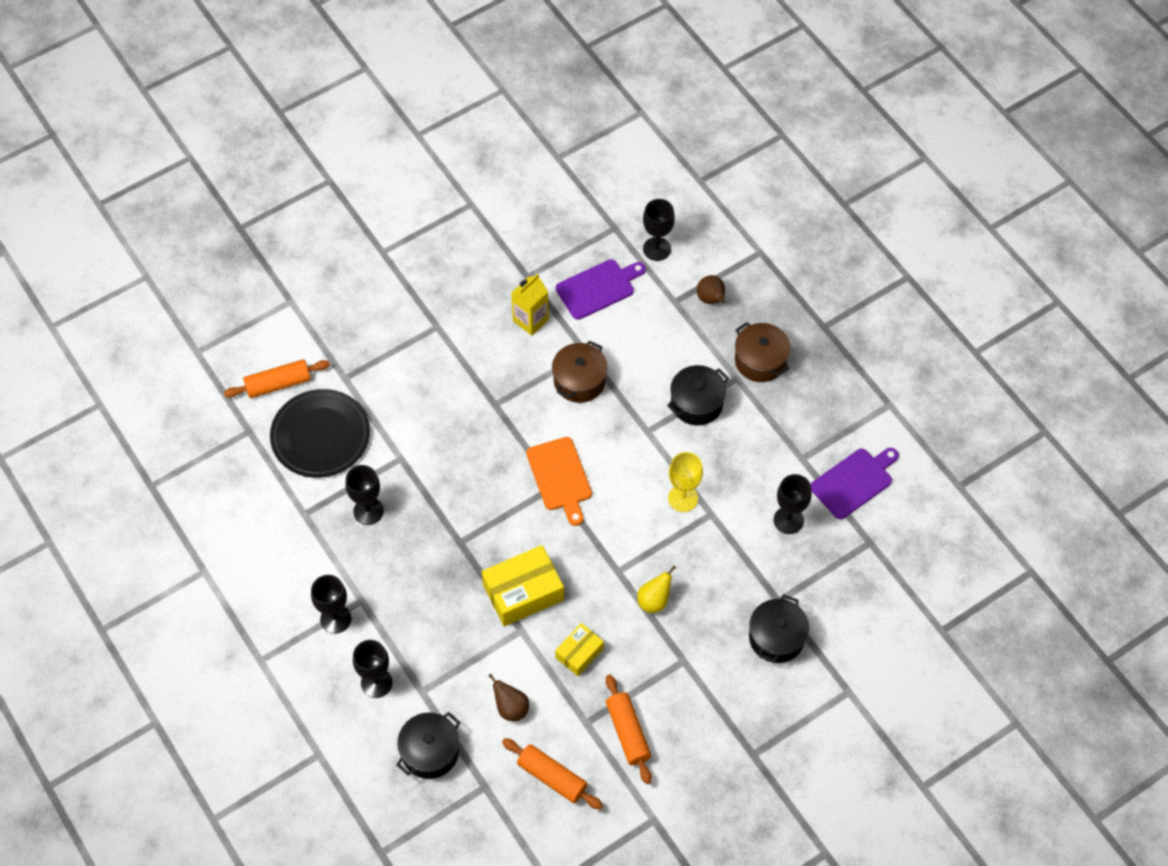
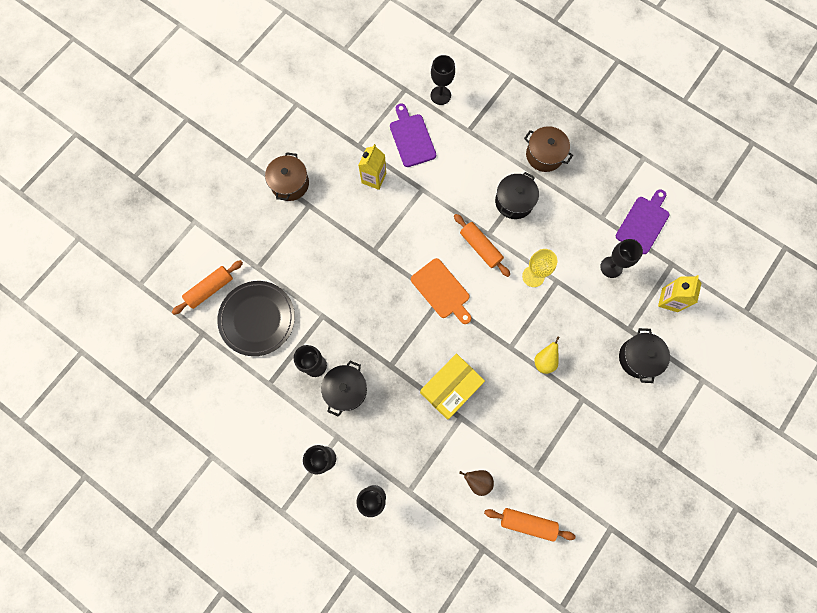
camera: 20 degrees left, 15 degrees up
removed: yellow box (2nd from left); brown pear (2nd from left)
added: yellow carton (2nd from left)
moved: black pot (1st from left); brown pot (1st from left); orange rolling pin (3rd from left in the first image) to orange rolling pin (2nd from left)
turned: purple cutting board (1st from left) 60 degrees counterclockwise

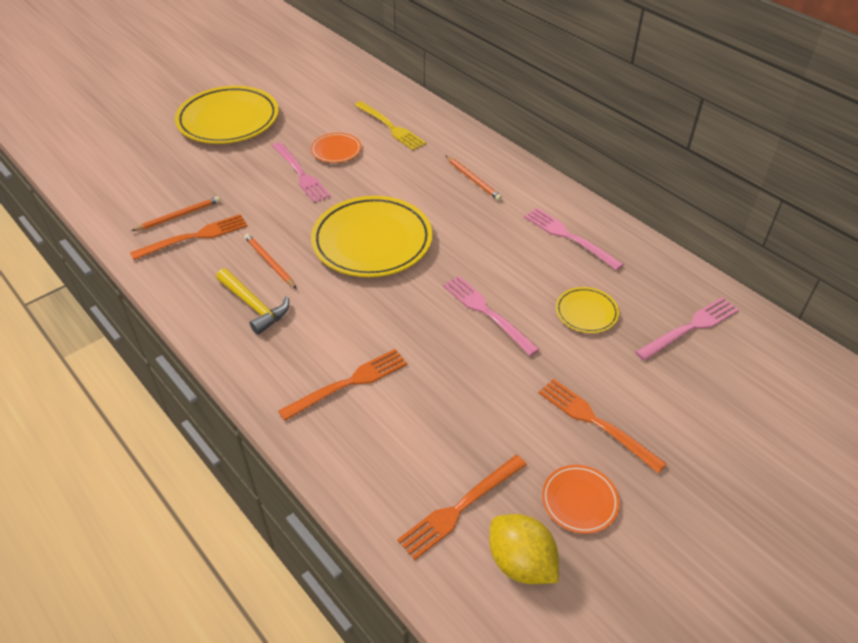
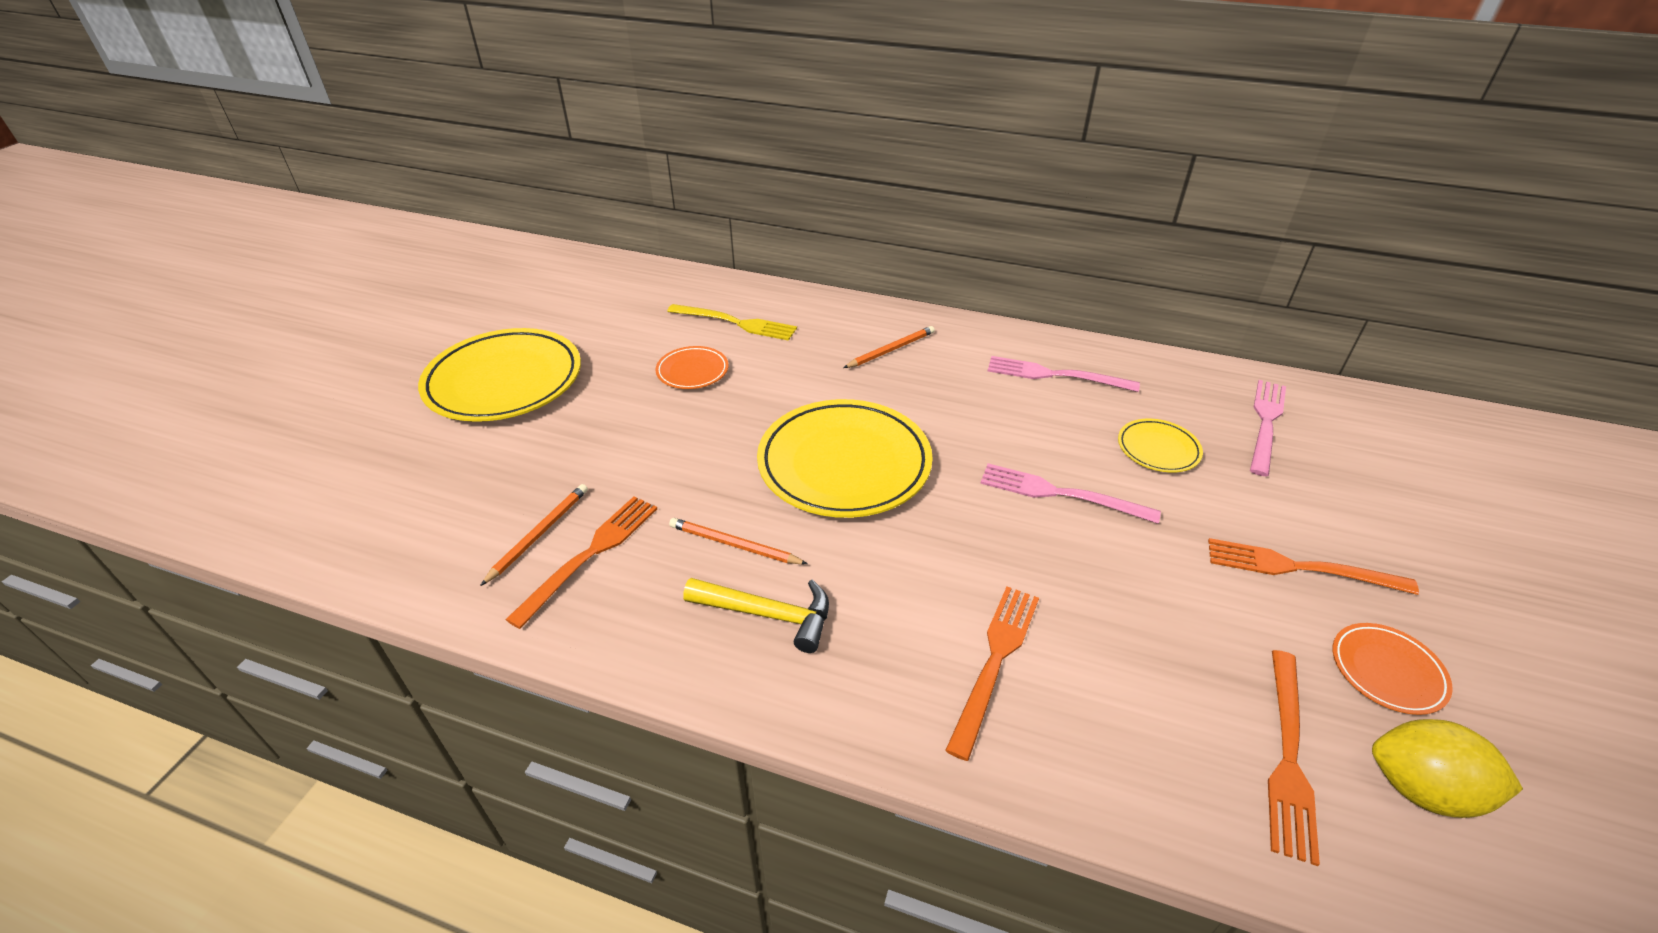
camera: 30 degrees left, 5 degrees down
removed: pink fork (1st from left)
turned: orange pencil (3rd from left) 60 degrees counterclockwise

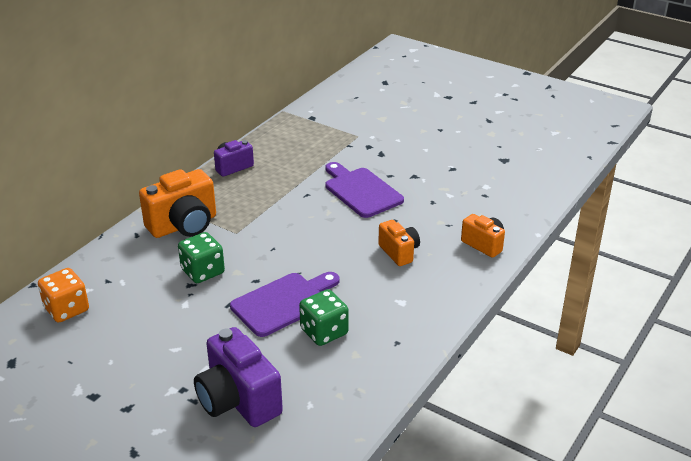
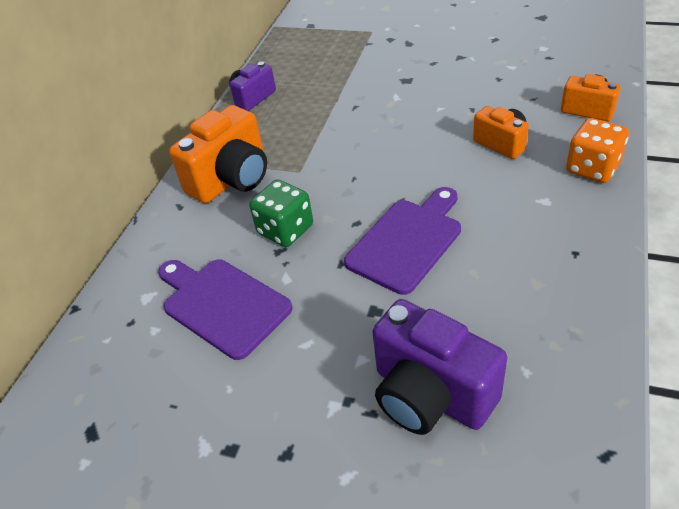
camera: 10 degrees left, 10 degrees up
removed: green dice (2nd from left)
moved: orange dice; purple cutting board (2nd from left in the first image) to purple cutting board (1st from left)

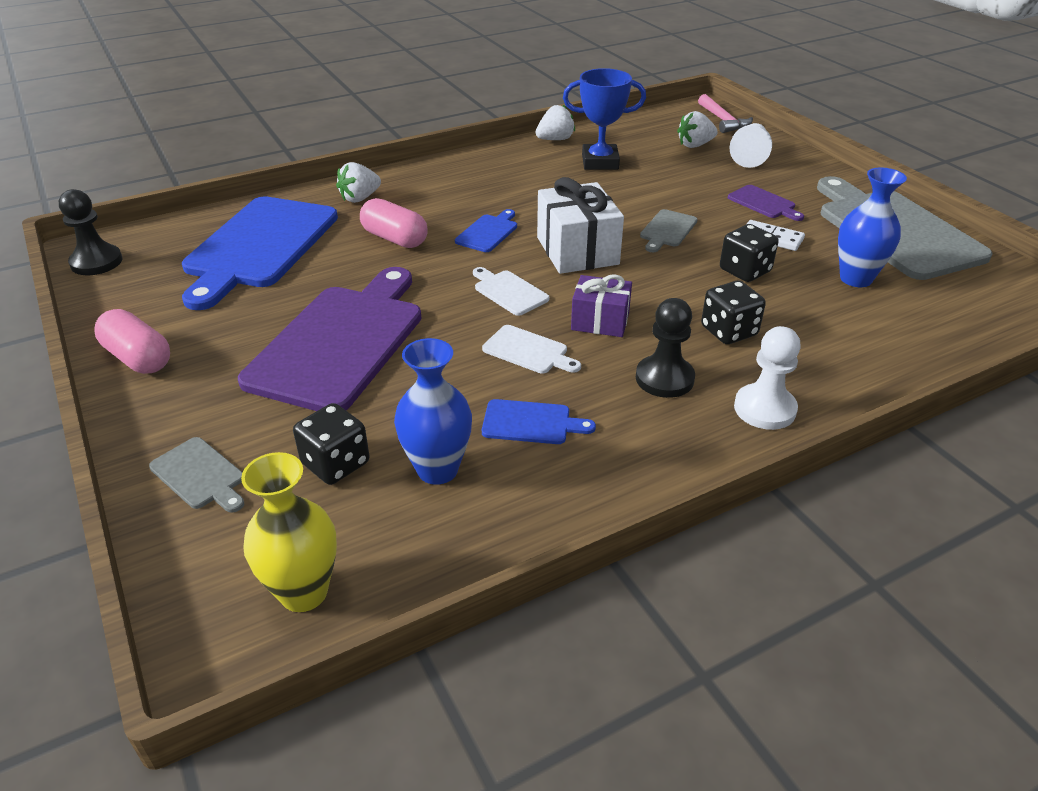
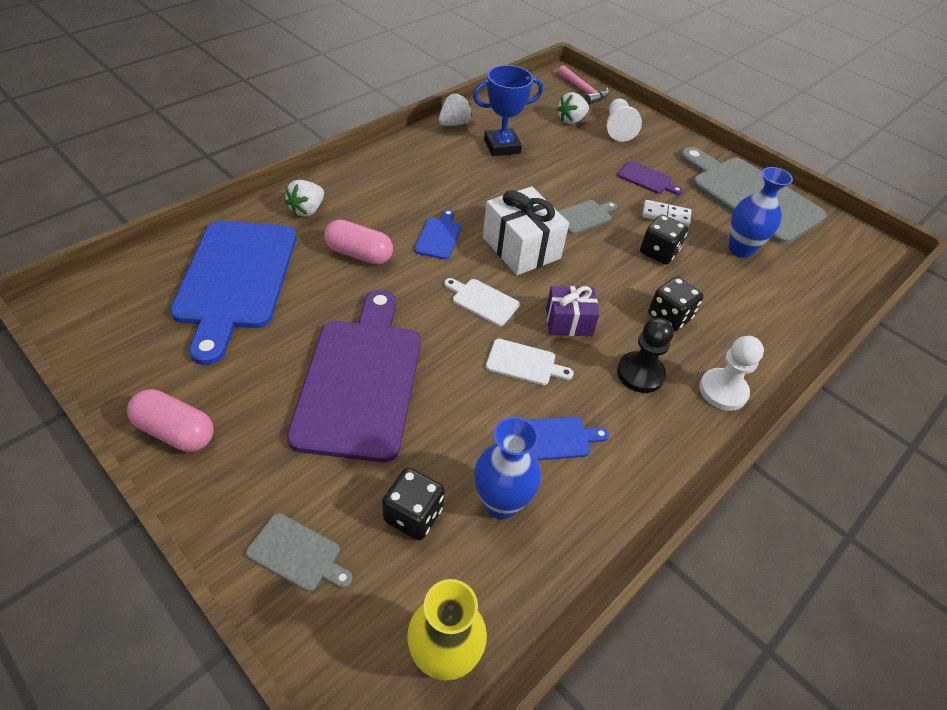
camera: 20 degrees left, 10 degrees up
removed: black pawn (1st from left)
turned: grey cutting board (2nd from left) 135 degrees counterclockwise

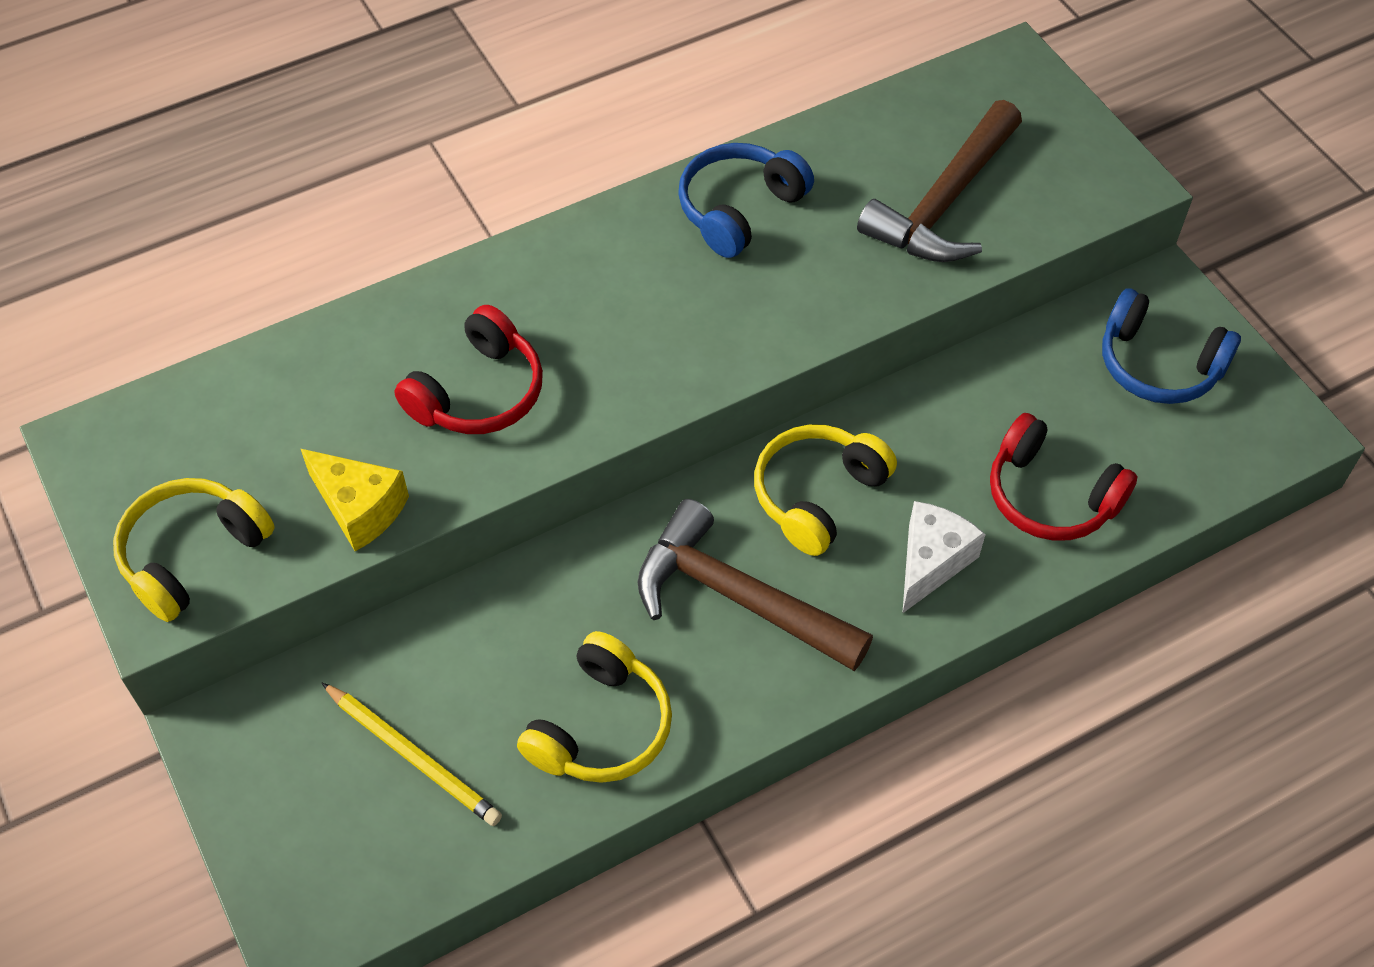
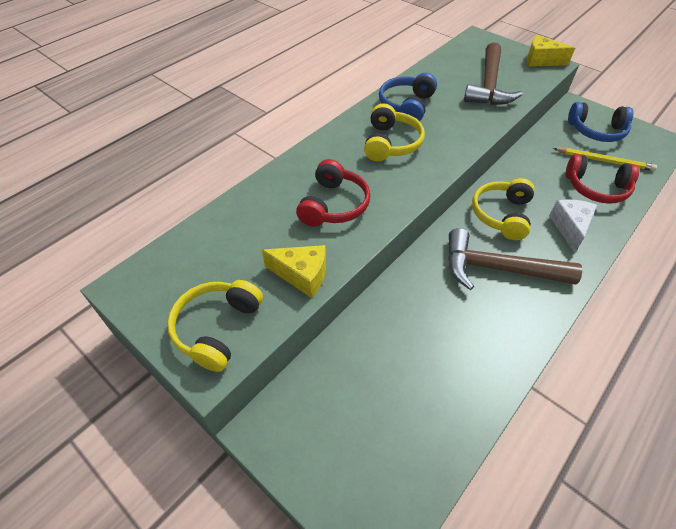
camera: 20 degrees left, 5 degrees down
added: yellow cheese (2nd from left)
moved: yellow pencil; yellow headphones (2nd from left)

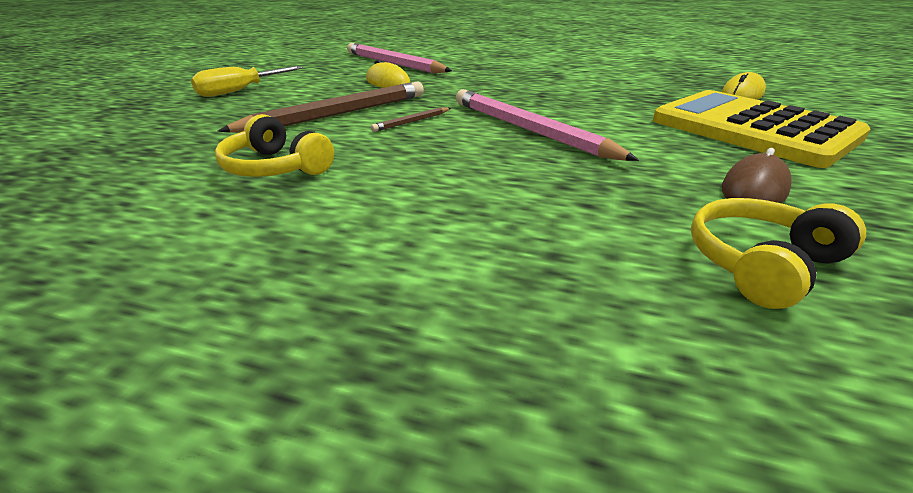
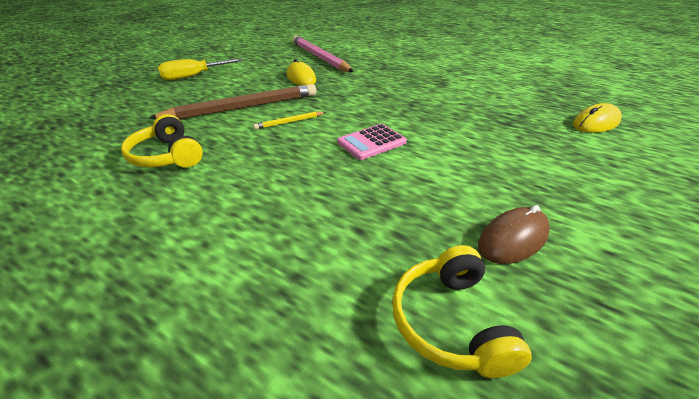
camera: 15 degrees right, 5 degrees up
removed: yellow calculator
replaced: pink pencil (2nd from left) to pink calculator
recoloured: brown pencil (2nd from left) to yellow pencil
turned: yellow headphones (2nd from left) 75 degrees counterclockwise

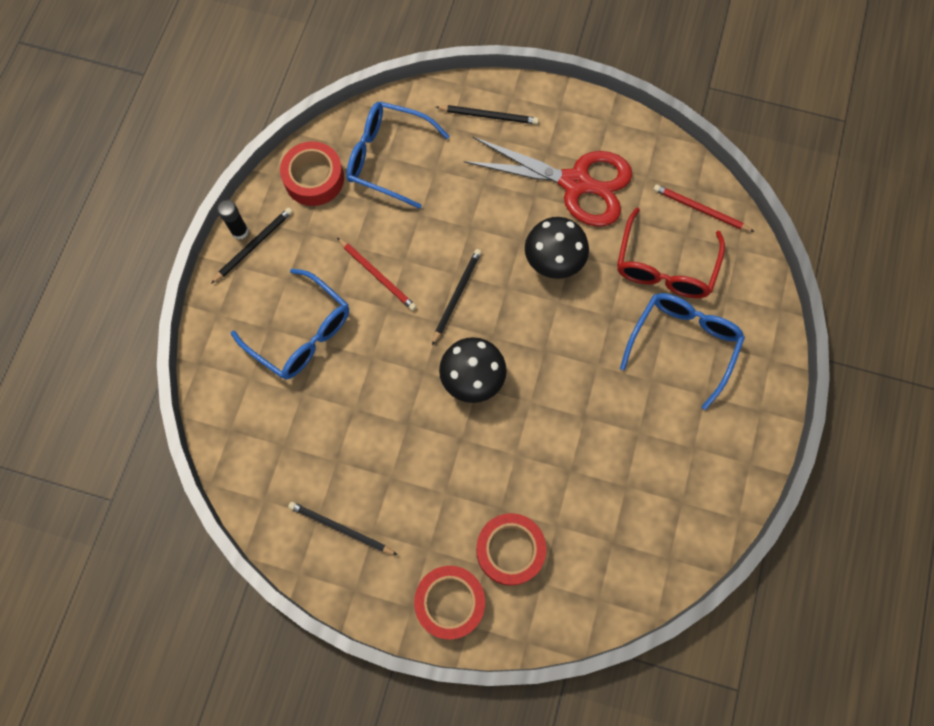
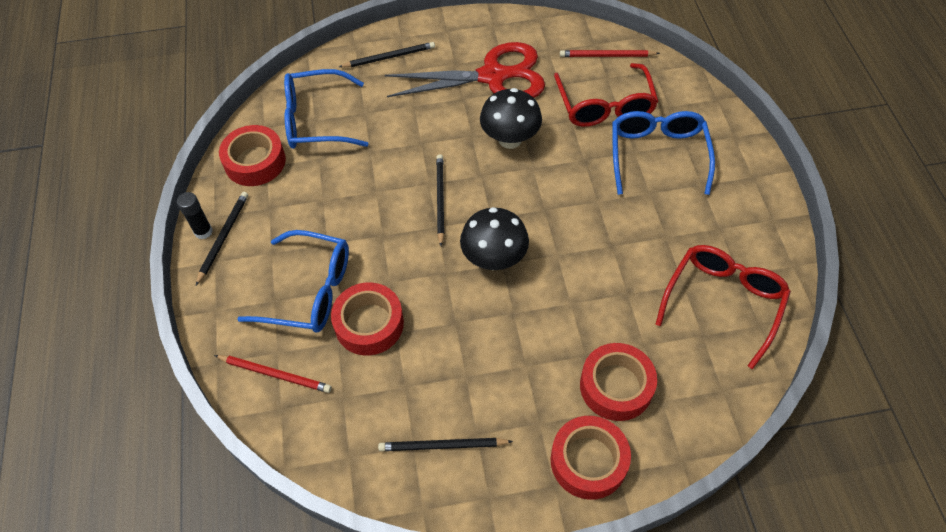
camera: 25 degrees left, 15 degrees down
added: red tape (2nd from left); red glasses (2nd from left)
moved: red pencil (1st from left)

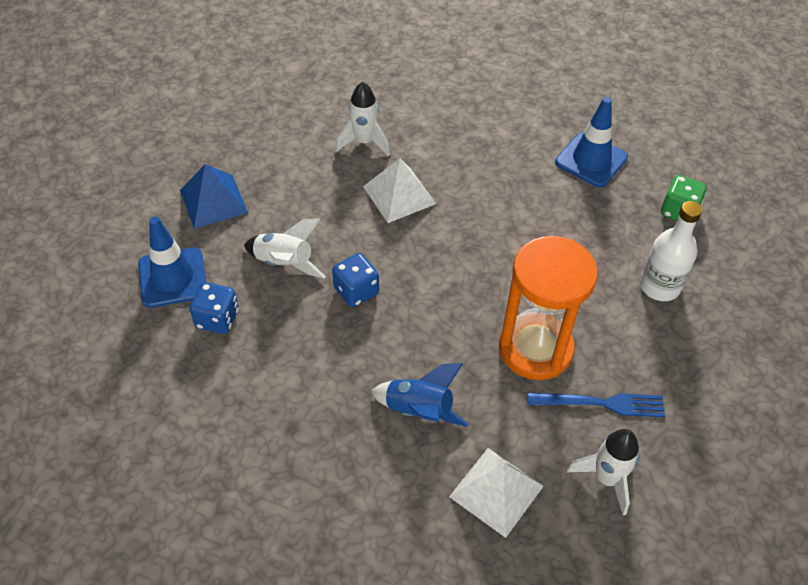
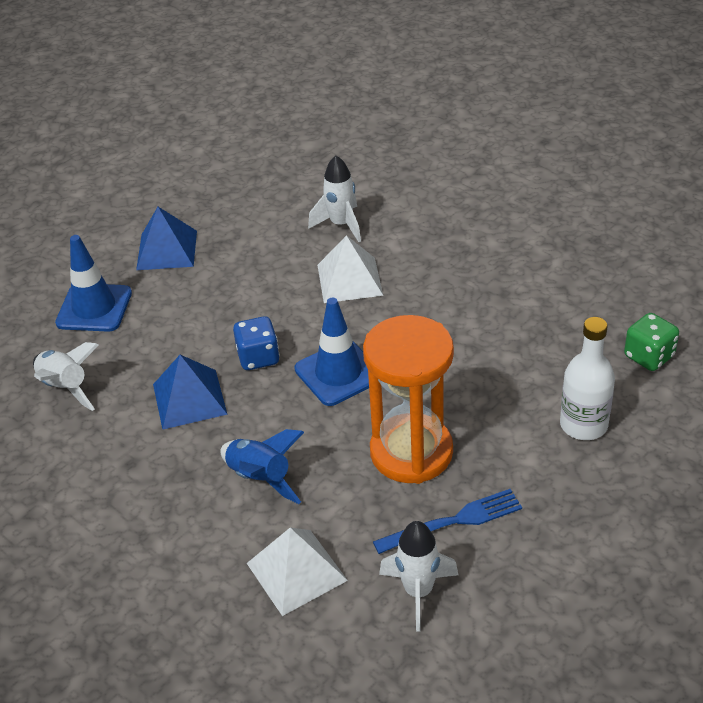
camera: 25 degrees right, 10 degrees down
removed: blue dice (1st from left)
added: blue pyramid (2nd from left)
moved: white rocket (1st from left); blue traffic cone (2nd from left)
turned: blue fork 45 degrees counterclockwise

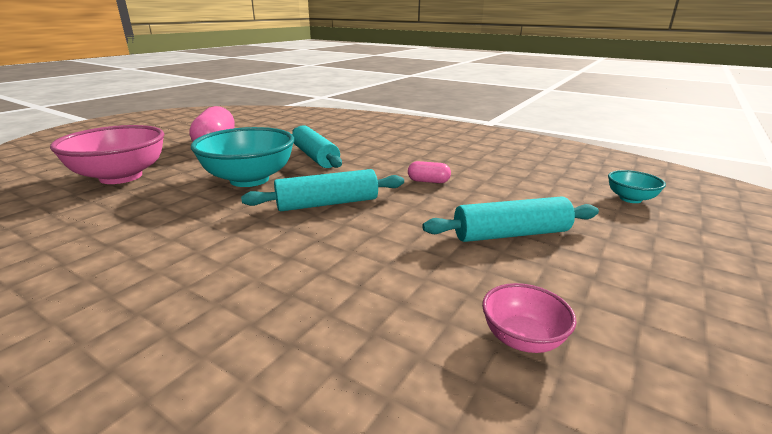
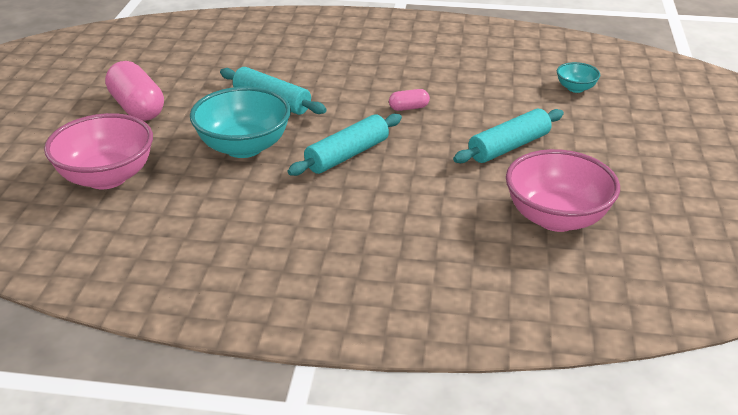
camera: 25 degrees left, 10 degrees up
resized: pink bowl (2nd from left) x2.07

